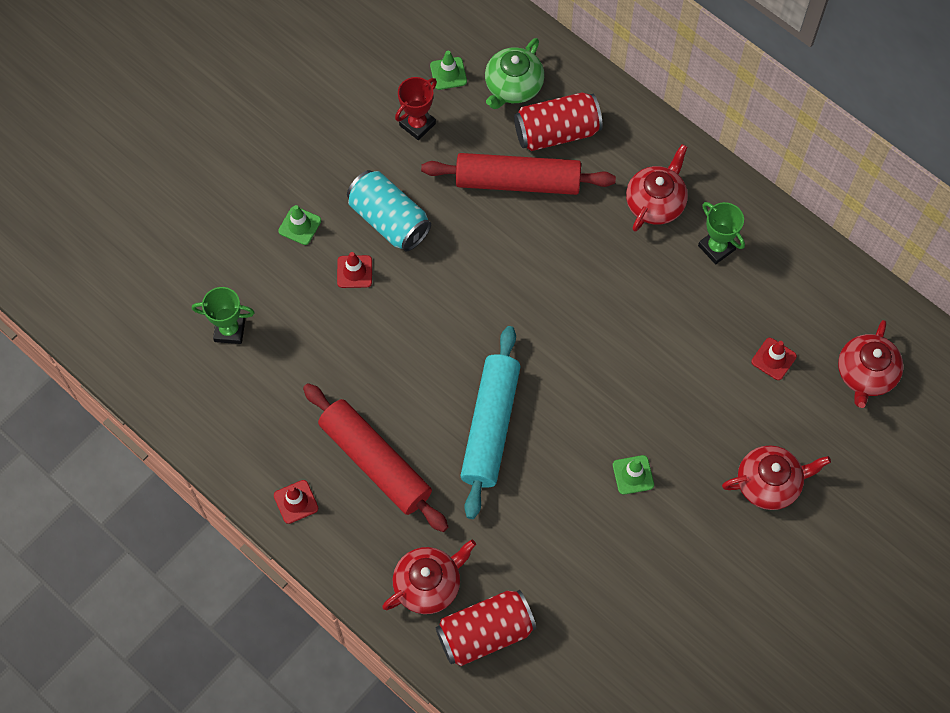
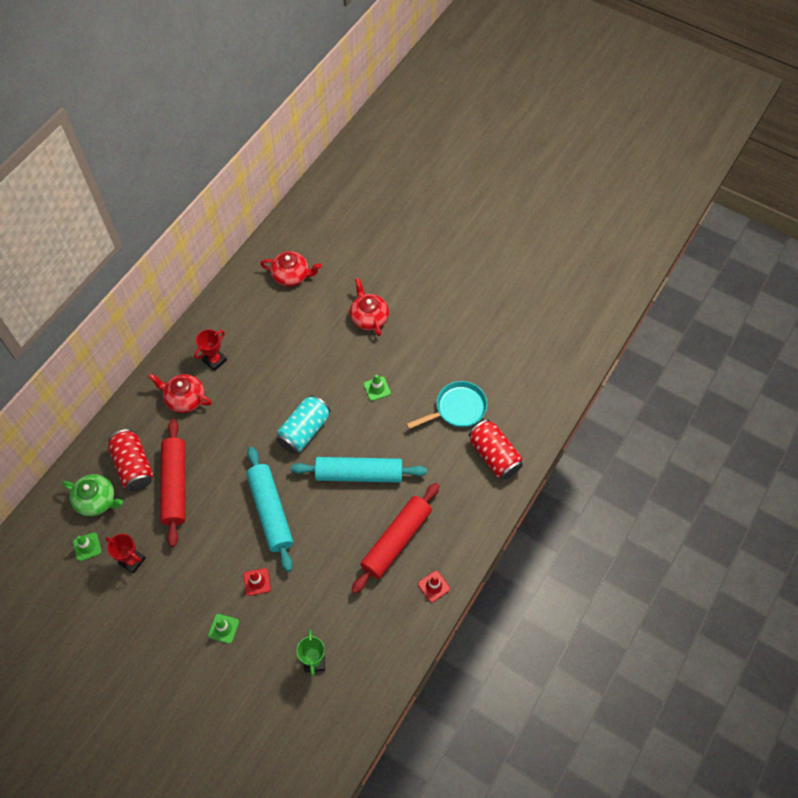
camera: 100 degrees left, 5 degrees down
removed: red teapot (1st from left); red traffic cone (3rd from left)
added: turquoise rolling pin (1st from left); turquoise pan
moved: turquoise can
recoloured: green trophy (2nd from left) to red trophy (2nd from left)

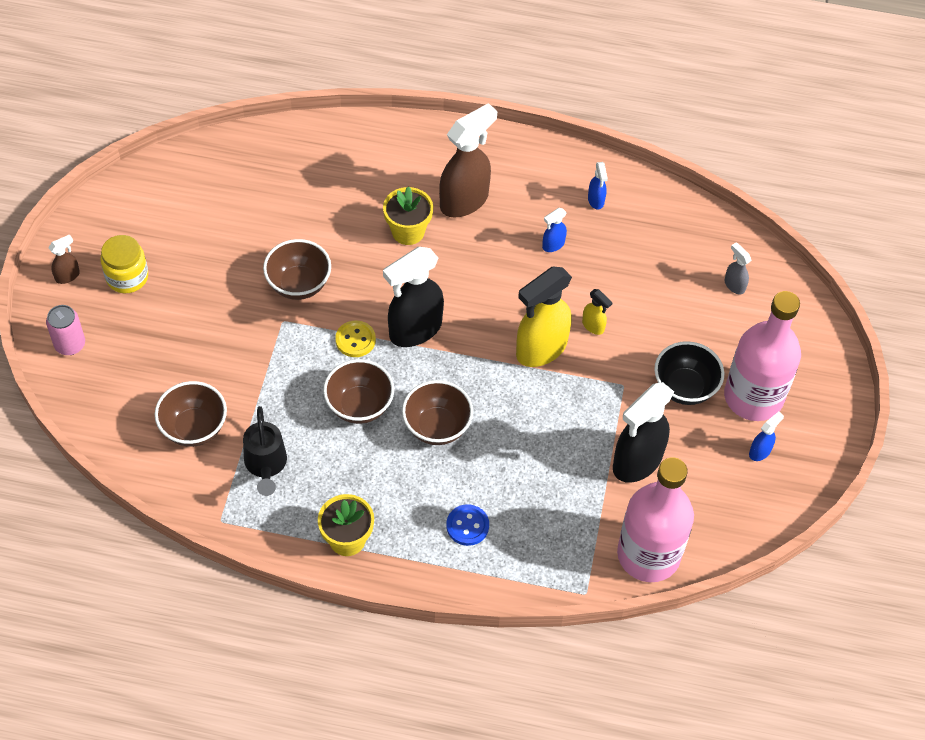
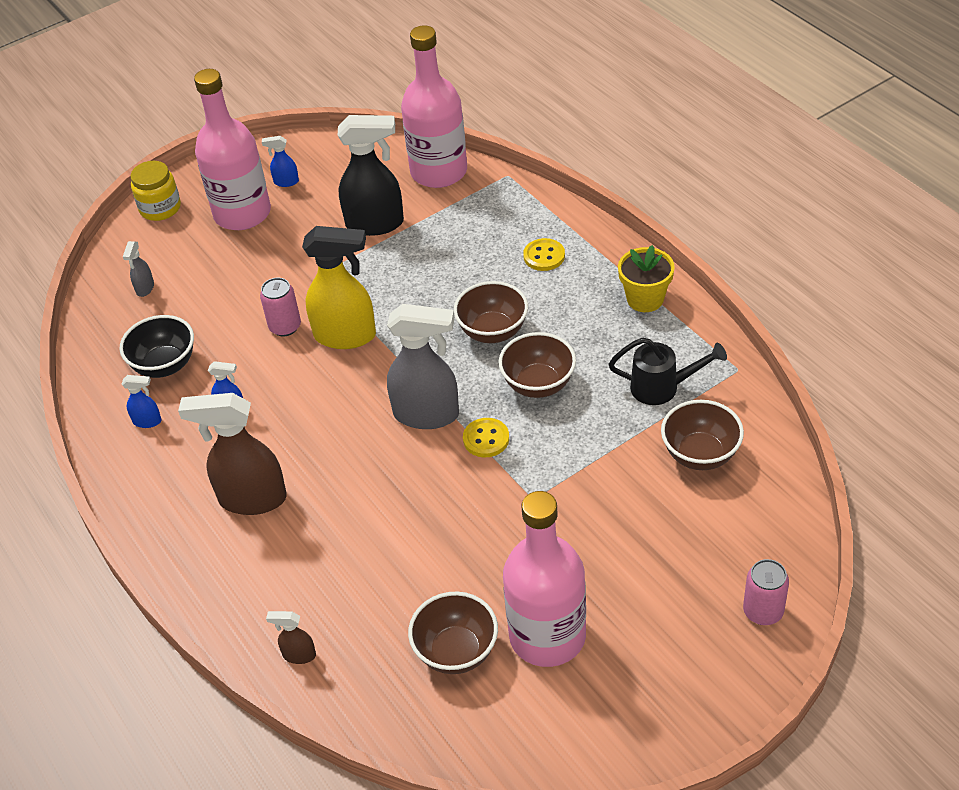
camera: 130 degrees left, 10 degrees down
removed: yellow flower pot (2nd from left)
added: pink bottle (3rd from left)
moved: brown spray bottle (1st from left in the first image) to brown spray bottle (2nd from left); yellow jar; brown bowl (2nd from left in the first image) to brown bowl (1st from left); black bowl
replaced: yellow spray bottle (2nd from left) to pink can (1st from left)
recoloured: black spray bottle (1st from left) to grey spray bottle (2nd from left); blue button to yellow button (2nd from left)
turned: black watering can 60 degrees clockwise; blue spray bottle (2nd from left in the first image) 60 degrees clockwise

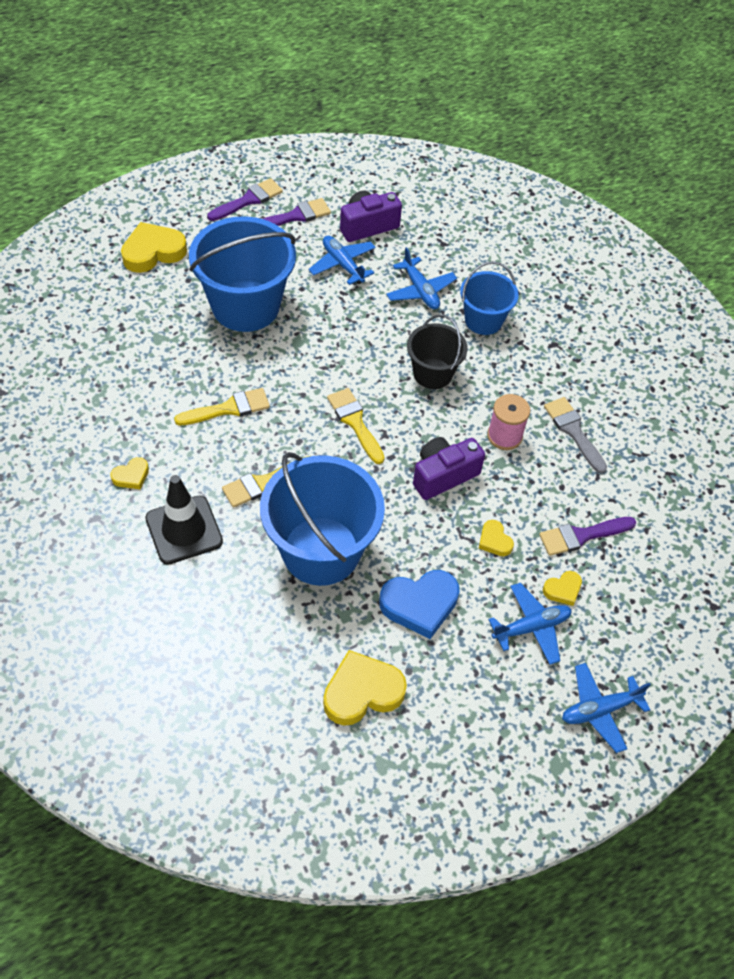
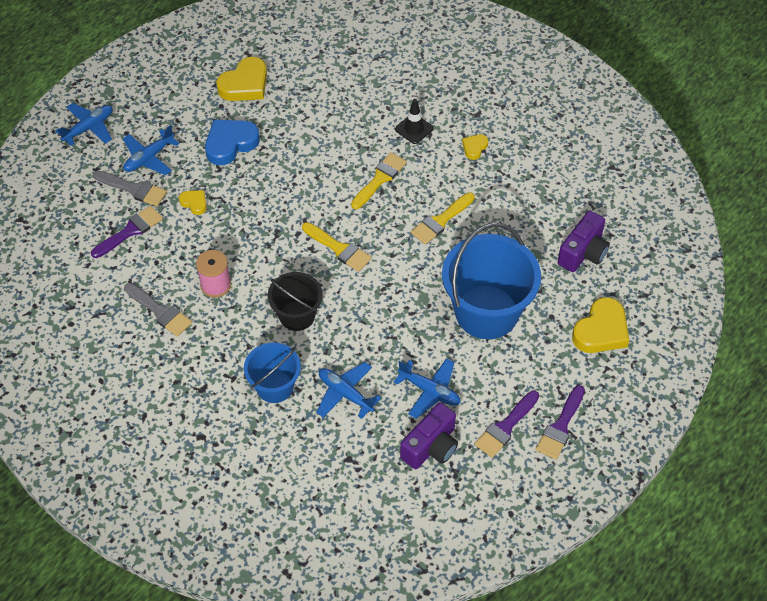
camera: 160 degrees right, 0 degrees up
removed: blue bucket (2nd from left)
moved: purple camera (2nd from left)
replaced: yellow heart (5th from left) to grey brush (1st from left)
resized: black traffic cone x0.62

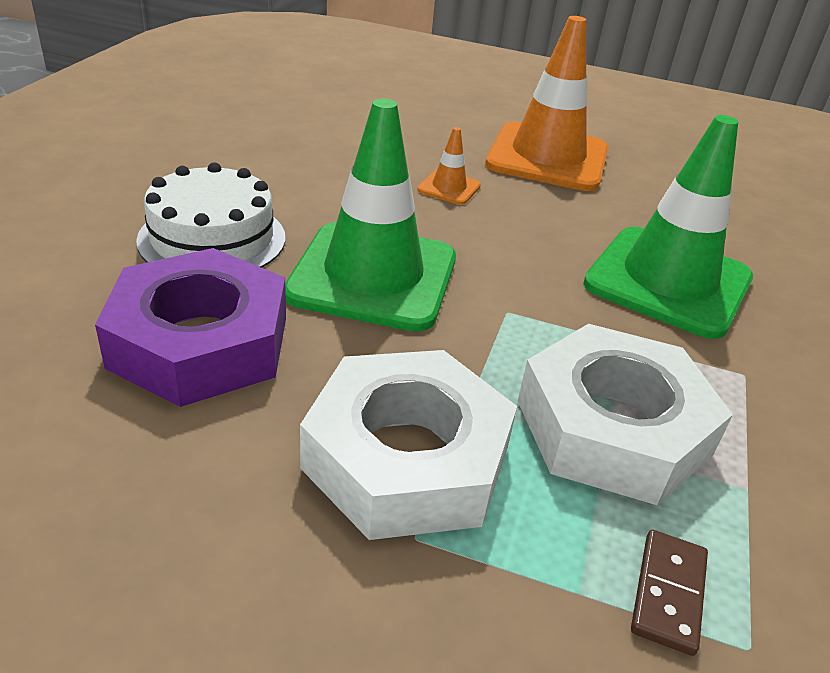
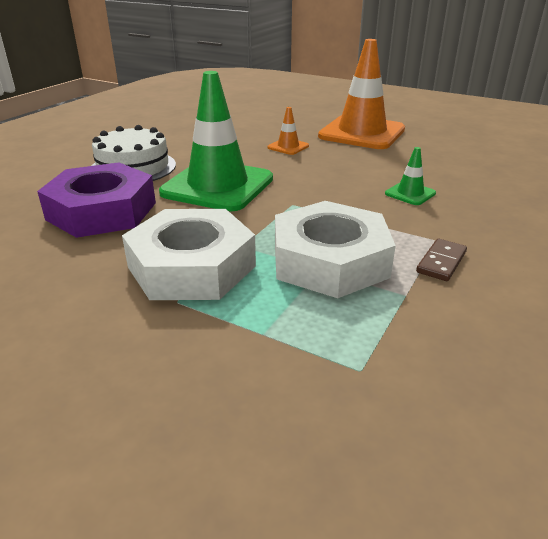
camera: 15 degrees right, 5 degrees down
moved: brown domino
resized: green traffic cone (2nd from left) x0.42

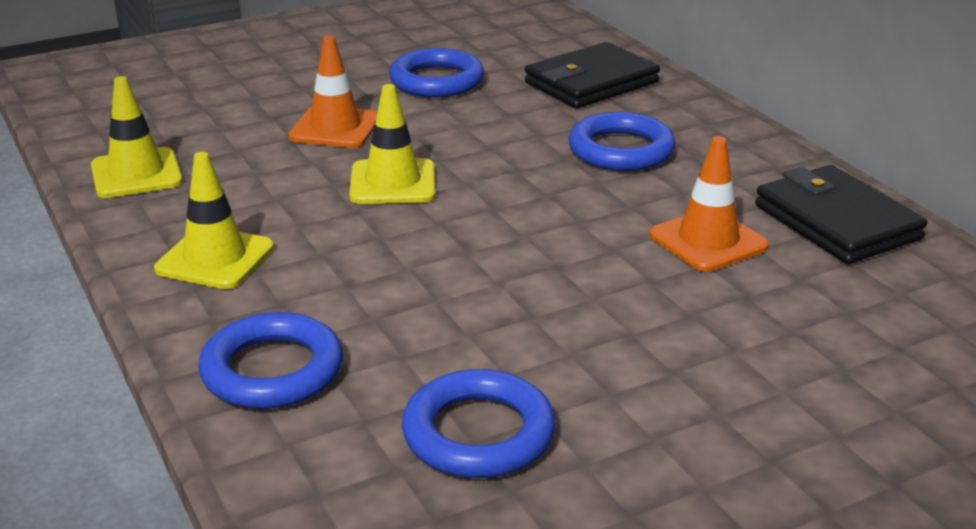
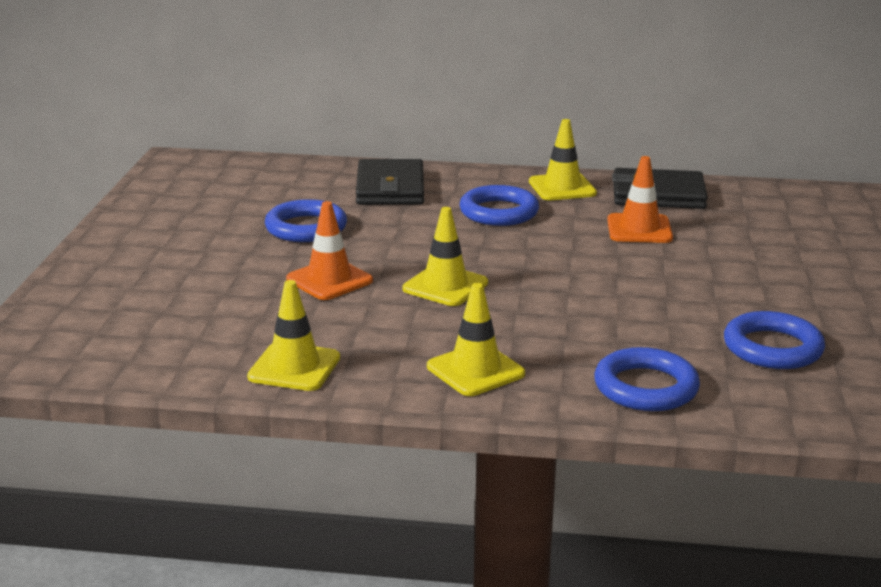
camera: 55 degrees left, 5 degrees down
added: yellow traffic cone (4th from left)

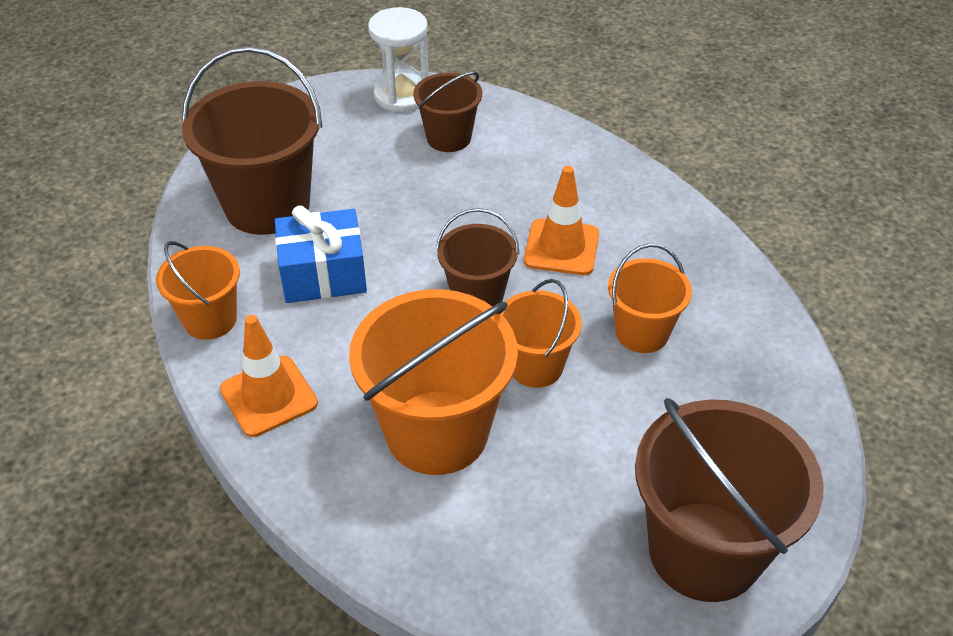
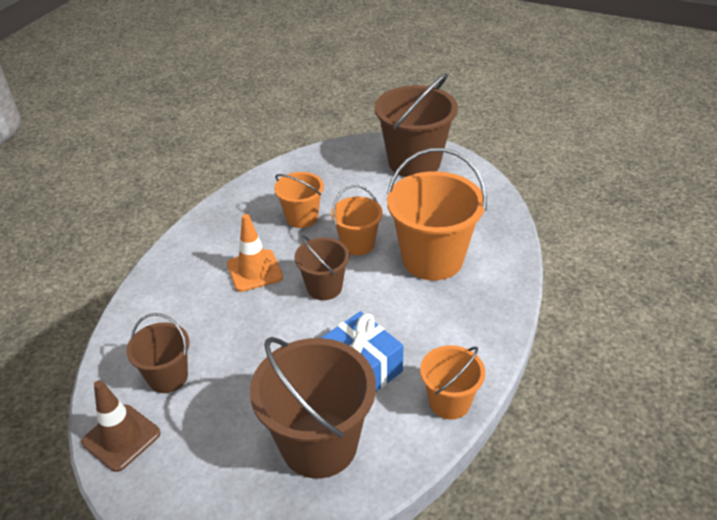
camera: 120 degrees left, 5 degrees down
removed: orange traffic cone (1st from left)
replaced: white hourglass to brown traffic cone

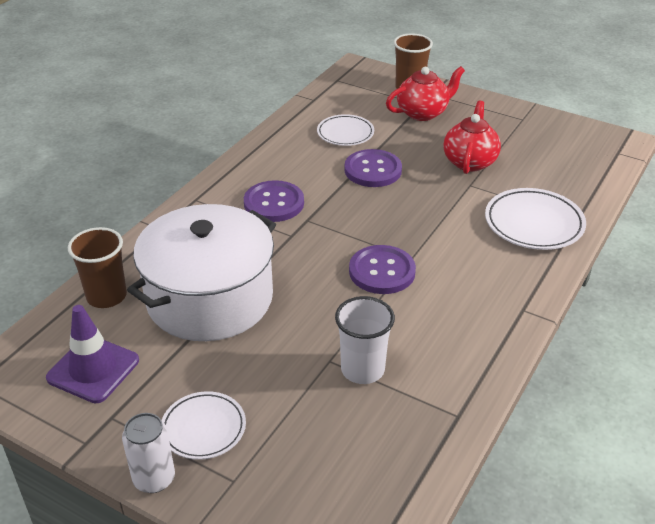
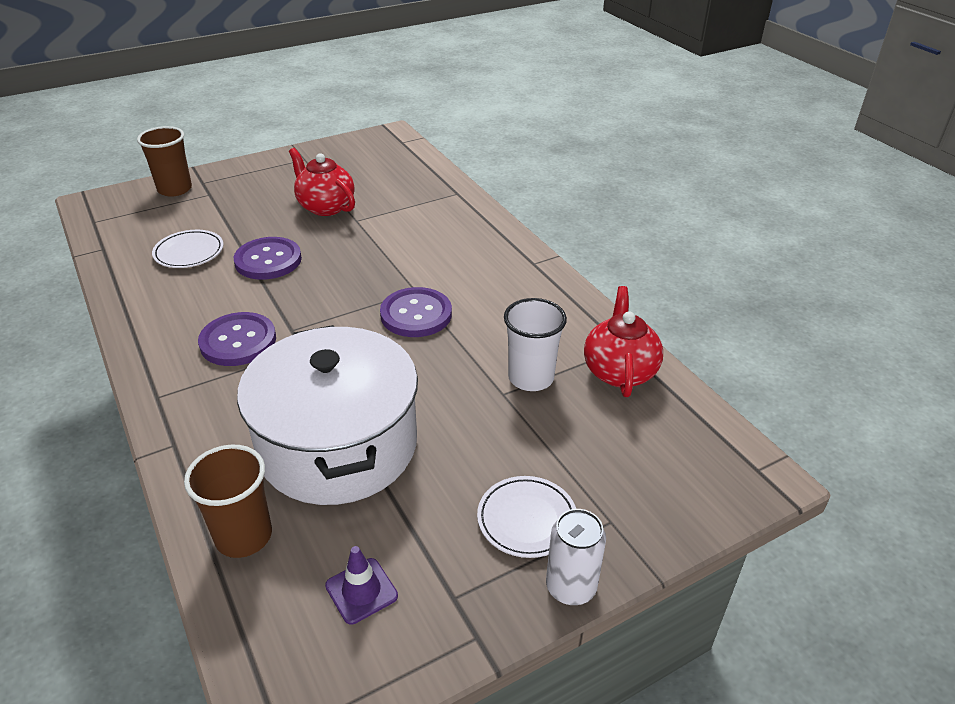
camera: 60 degrees left, 0 degrees up
removed: white plate (3rd from left)
moved: red teapot (1st from left in the first image) to red teapot (2nd from left)
resized: purple traffic cone x0.60

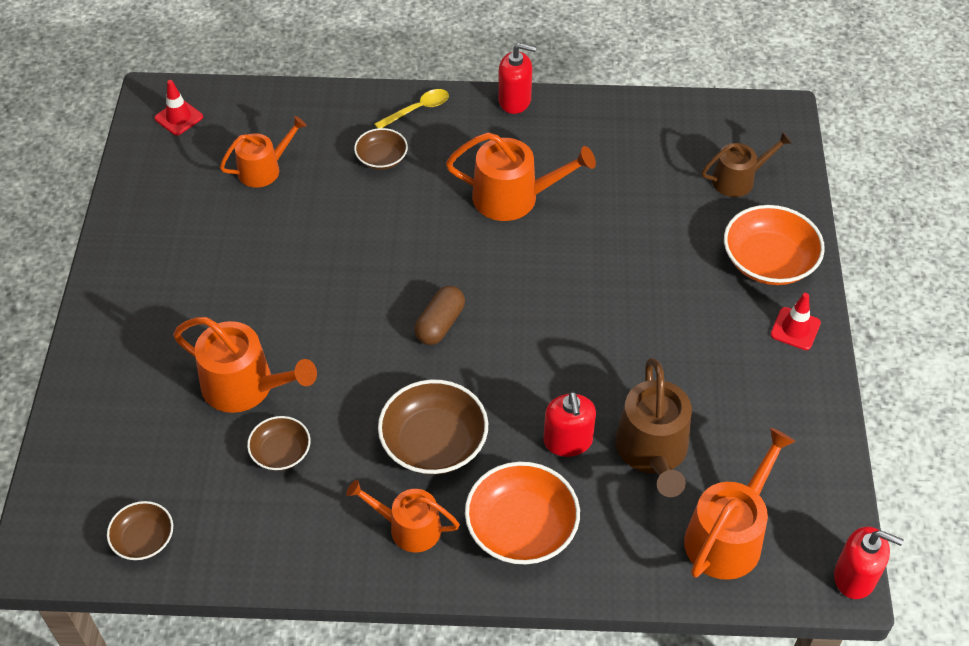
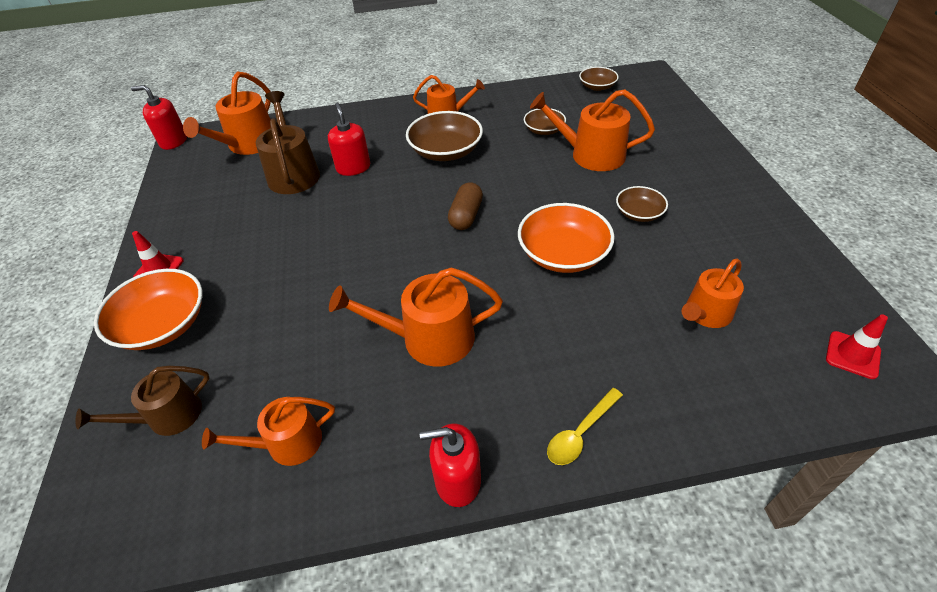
camera: 170 degrees right, 5 degrees down
added: orange watering can (2nd from left)
moved: brown bowl (3rd from left in the first image) to brown bowl (4th from left); orange bowl (1st from left in the first image) to orange bowl (2nd from left)

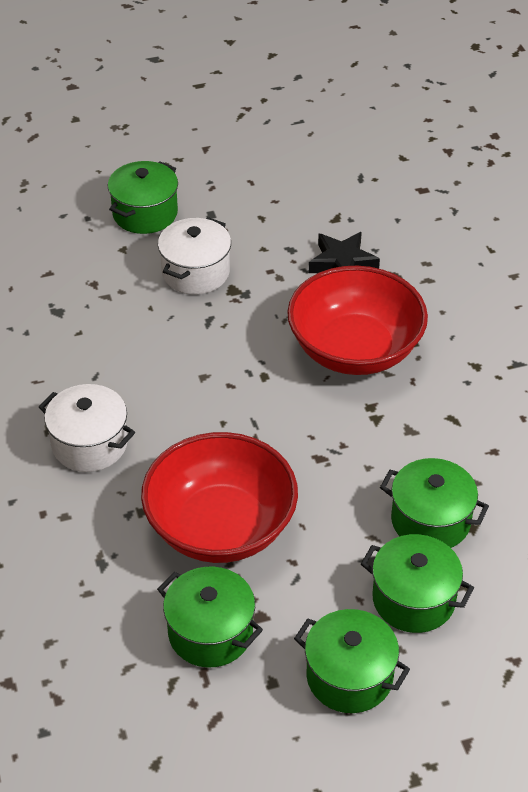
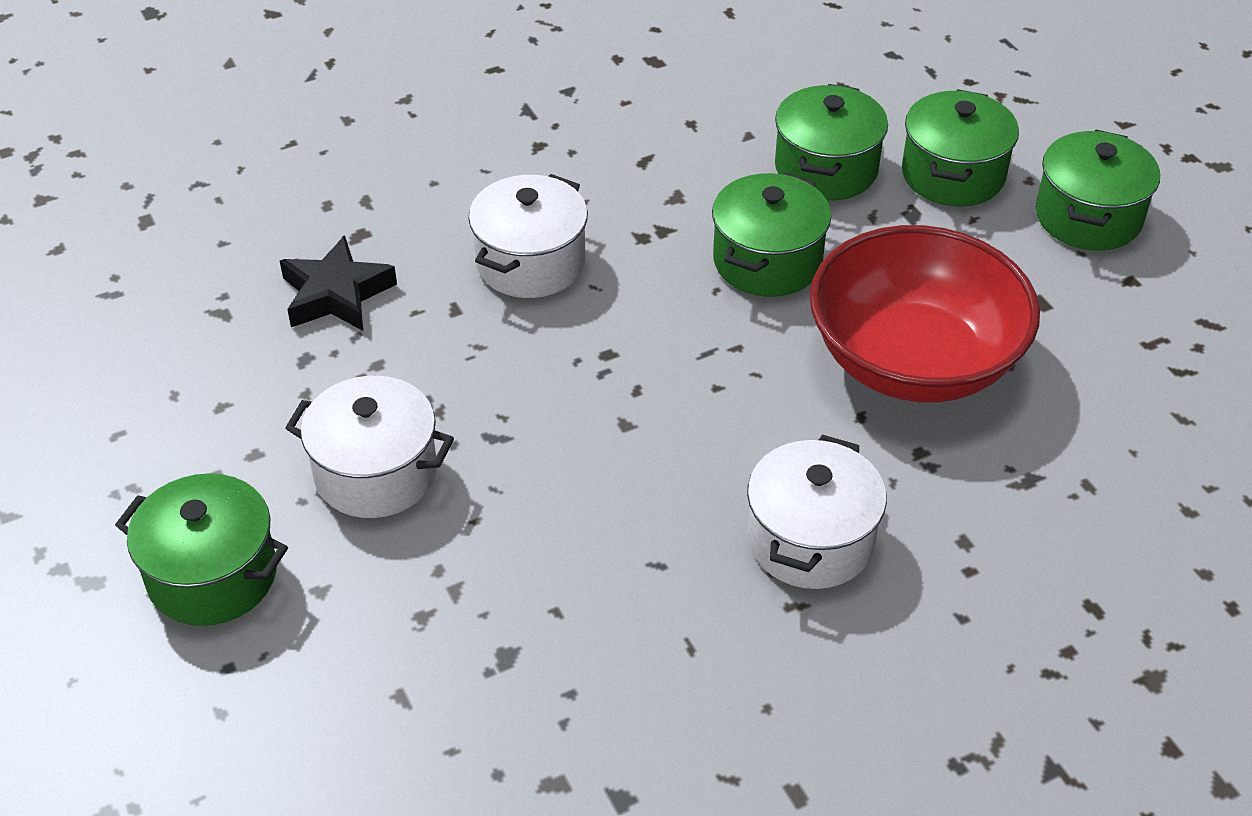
camera: 100 degrees left, 0 degrees up
moved: green pot (2nd from left)
replaced: red bowl (2nd from left) to white pot (2nd from left)

